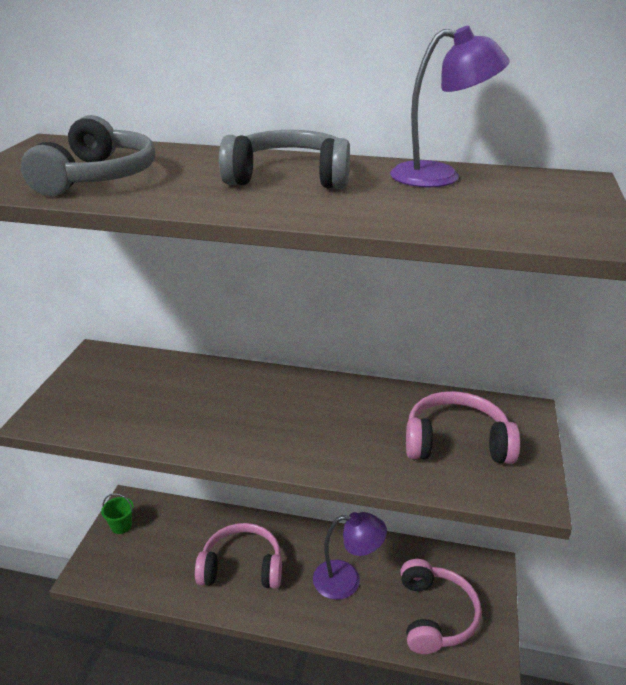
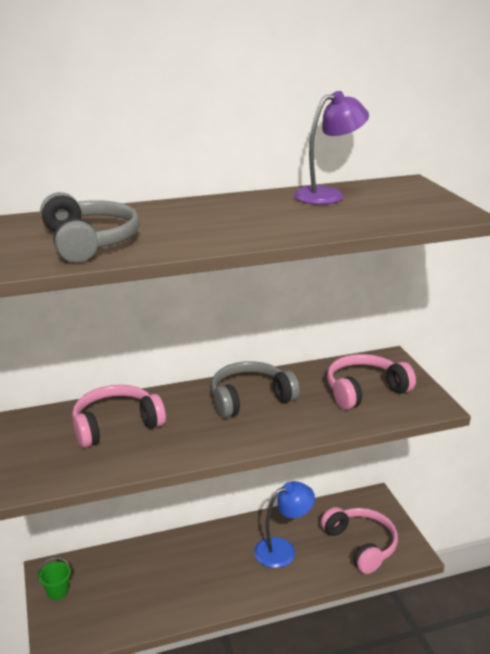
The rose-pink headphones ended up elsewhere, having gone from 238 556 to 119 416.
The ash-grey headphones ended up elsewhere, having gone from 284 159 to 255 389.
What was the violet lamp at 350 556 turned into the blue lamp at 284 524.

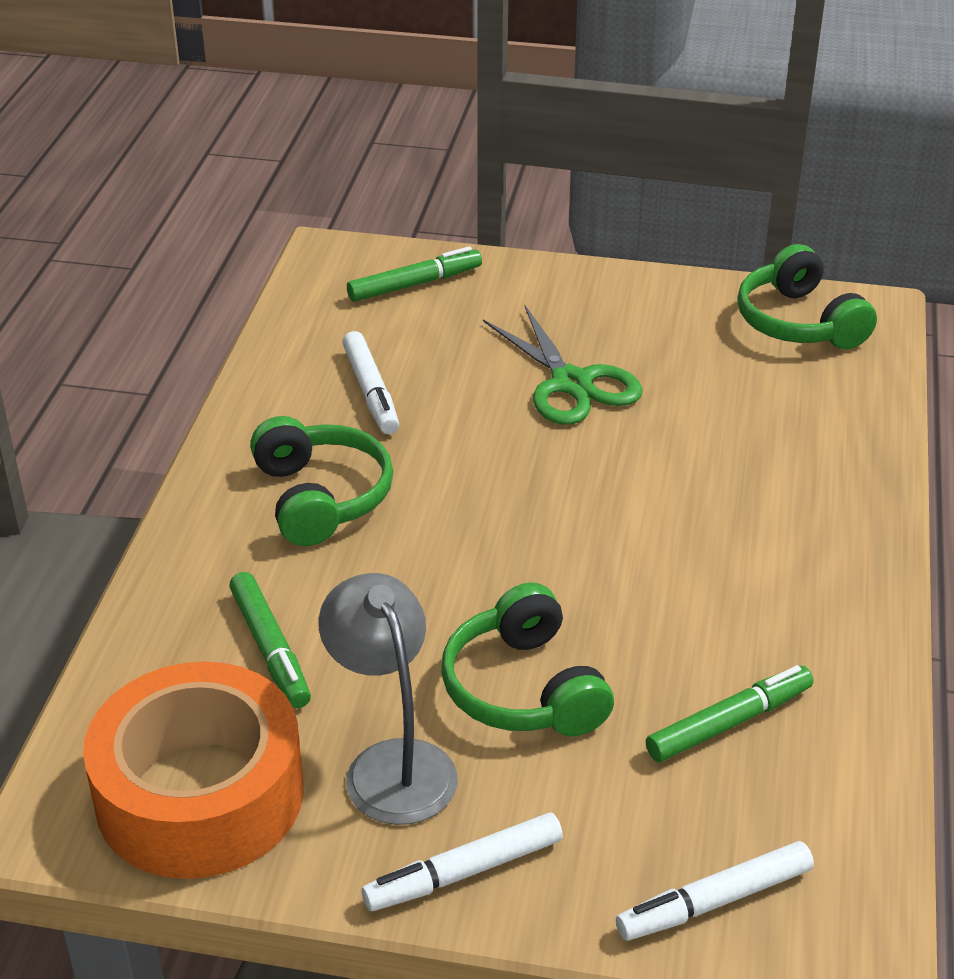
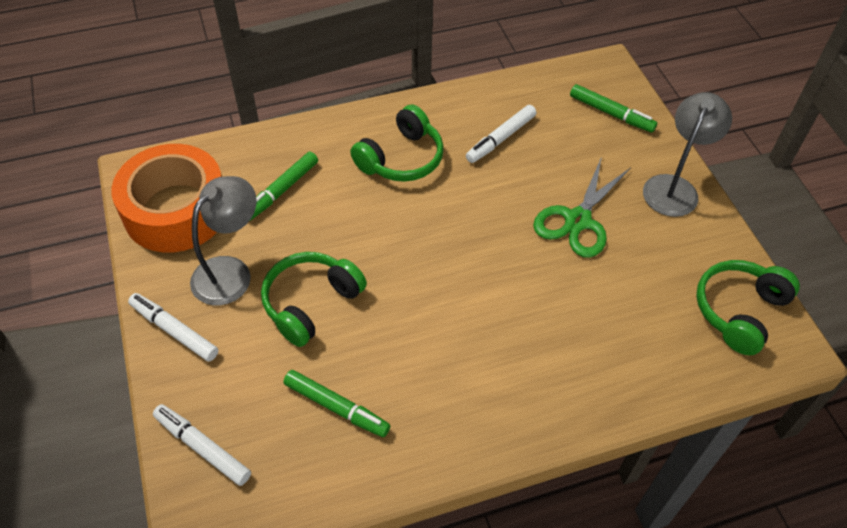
The second view gained the ash-grey lamp at 687 154.

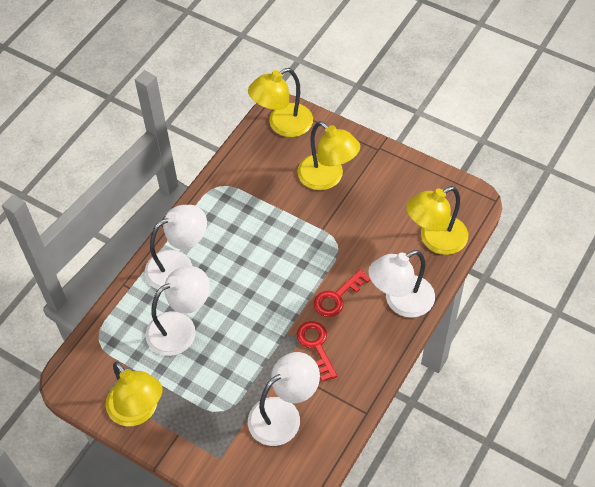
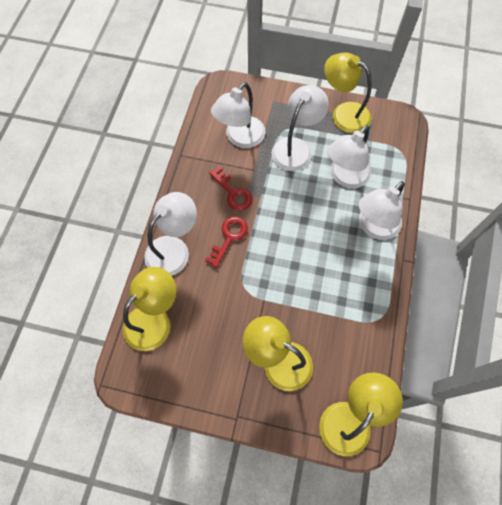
The second view gained the snow-white lamp at 300 128.

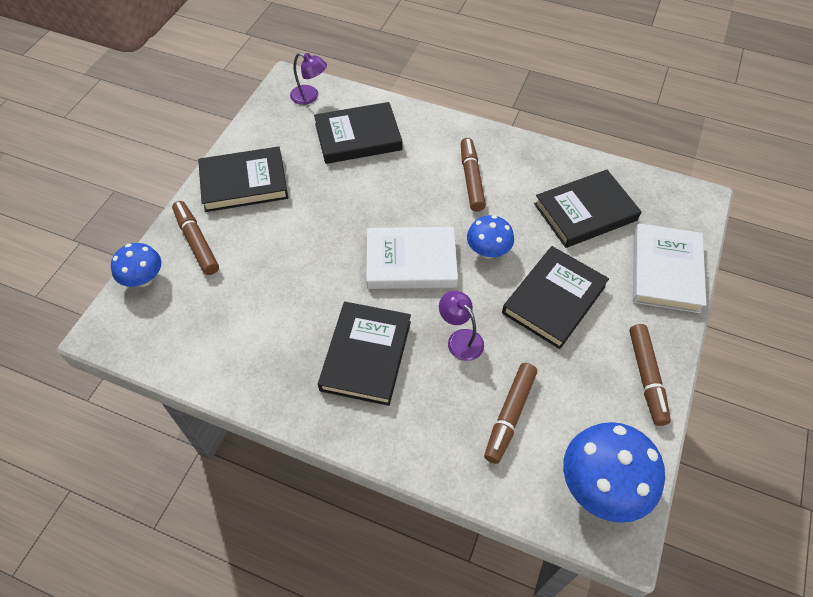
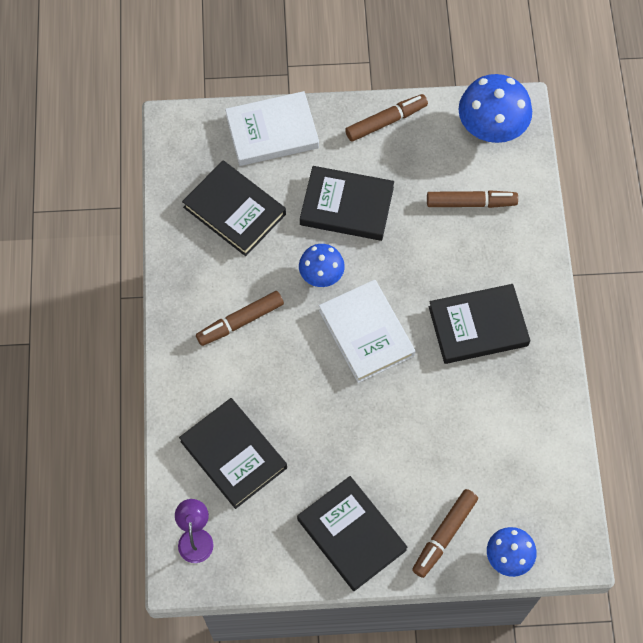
The second view lost the violet lamp at 461 325.

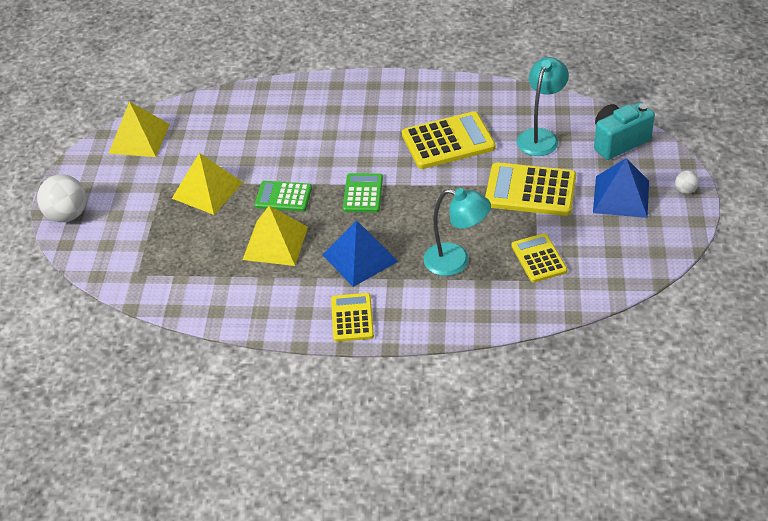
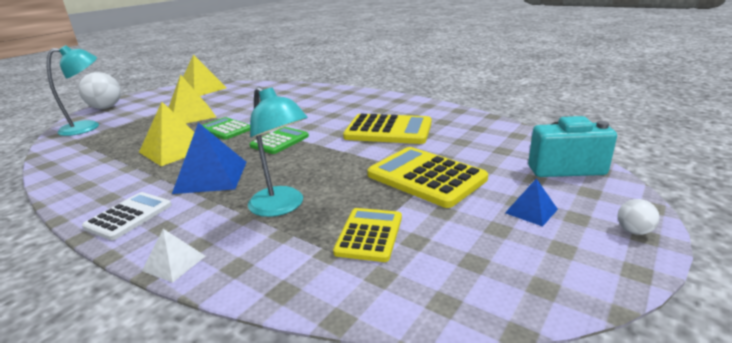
The second view gained the snow-white solid pyramid at 173 256.
The aqua lamp ended up elsewhere, having gone from 543 106 to 73 90.
What was the bright yellow calculator at 352 317 turned into the snow-white calculator at 127 216.
The size of the blue solid pyramid at 621 188 changed by a factor of 0.52.

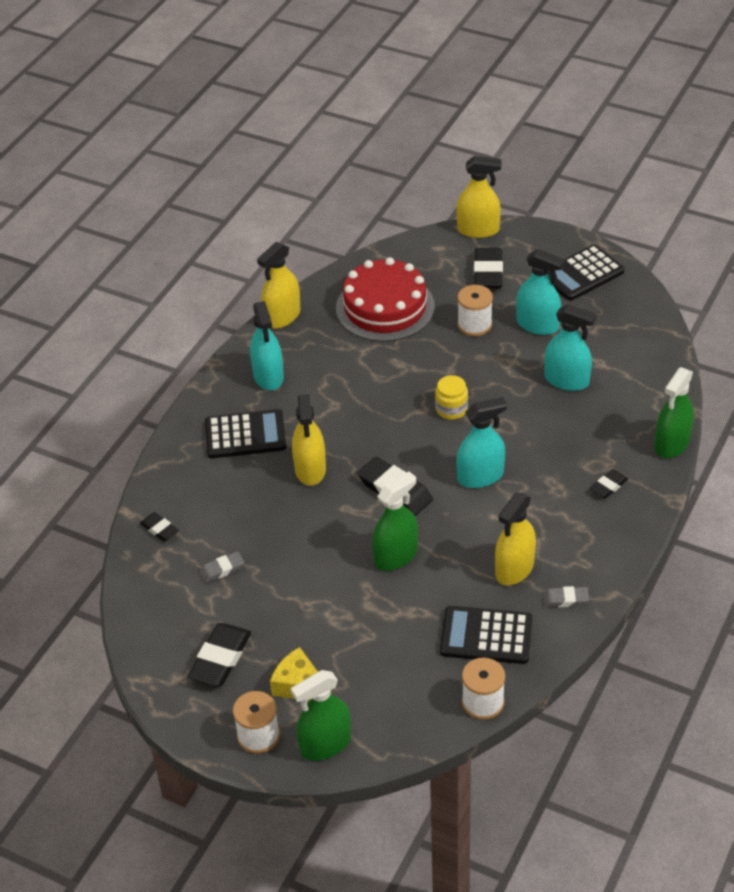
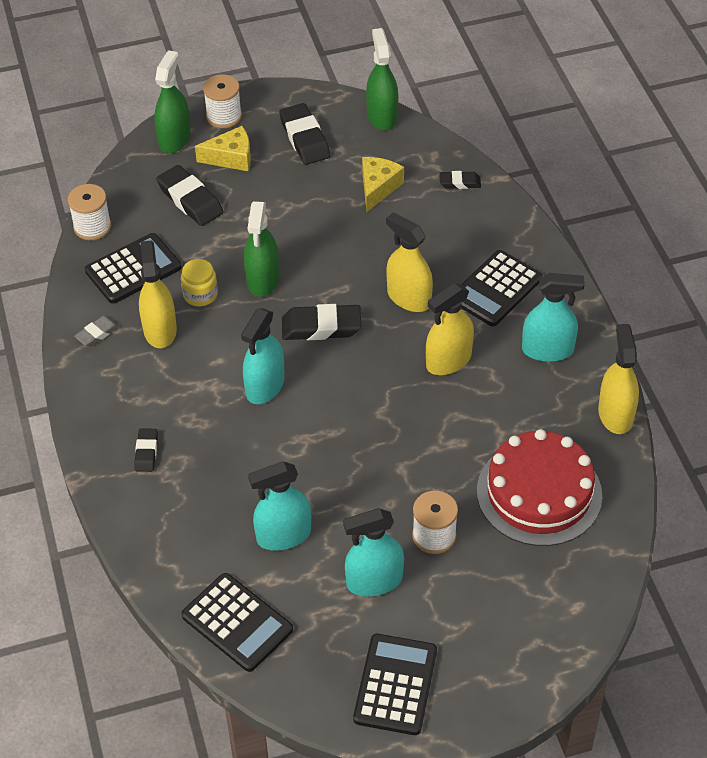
The second view gained the black calculator at 237 622.
The bright yellow preserve jar ended up elsewhere, having gone from 451 397 to 199 282.
The bright yellow sprayer ended up elsewhere, having gone from 479 197 to 450 329.
The black pencil eraser ended up elsewhere, having gone from 488 268 to 190 195.
The emerald sprayer ended up elsewhere, having gone from 674 412 to 382 79.
Where the ash-grey pencil eraser stood at 221 567, the bright yellow cheese wedge came to stand at 383 184.
The aqua sprayer at 267 346 ended up facing another way, 150 degrees clockwise from before.

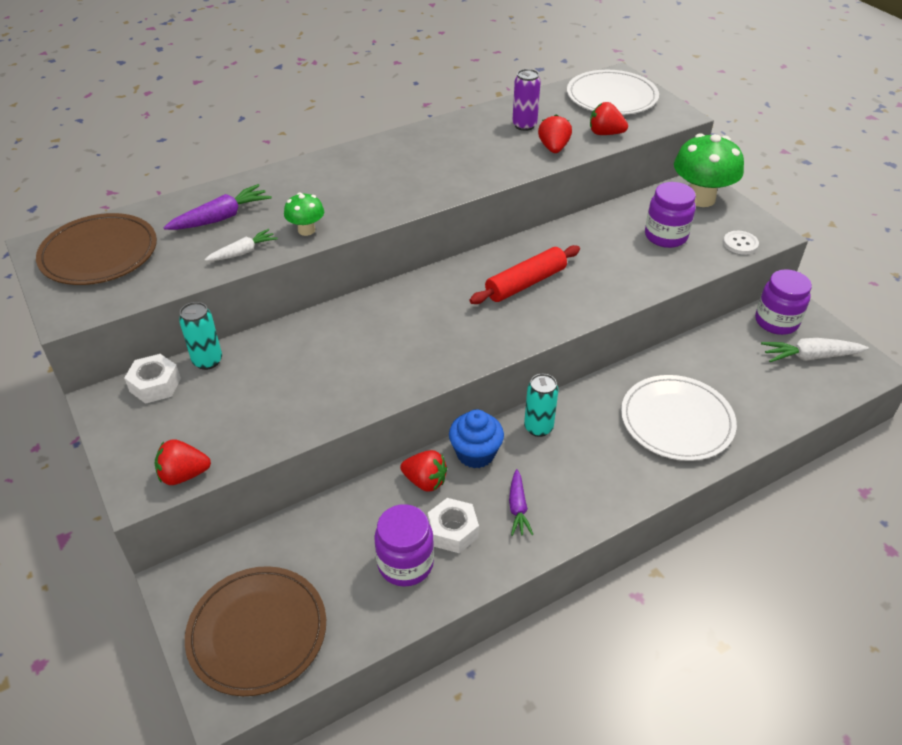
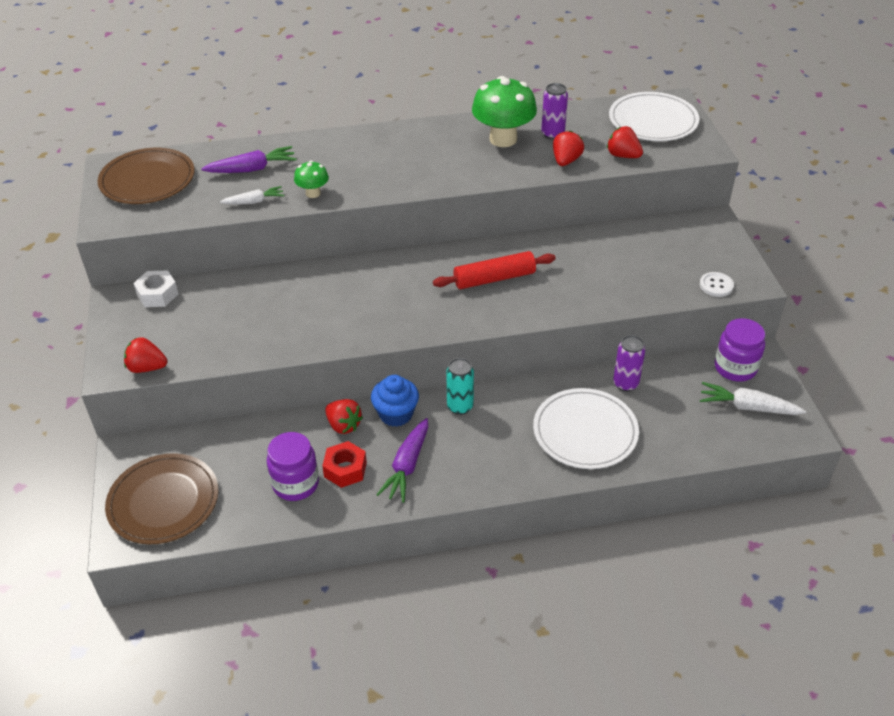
The second view lost the aqua soda can at 200 336.
The second view lost the violet preserve jar at 670 215.
The second view gained the violet soda can at 629 363.
The emerald mushroom ended up elsewhere, having gone from 709 170 to 504 111.
What was the snow-white nut at 453 525 turned into the scarlet nut at 344 464.
The size of the violet toy carrot at 521 502 changed by a factor of 1.53.

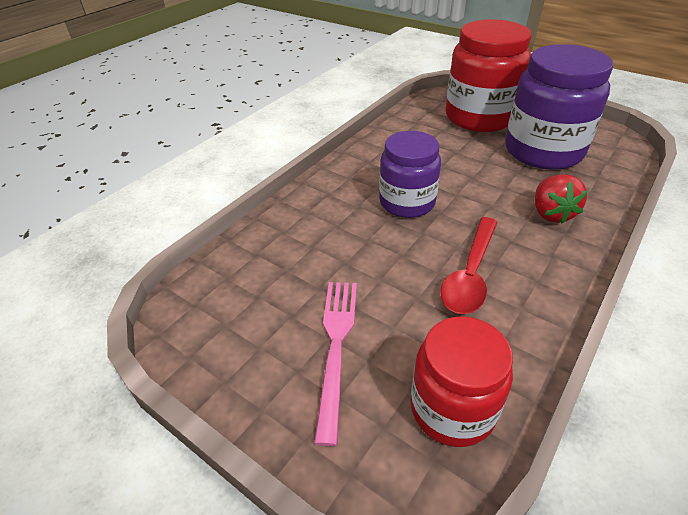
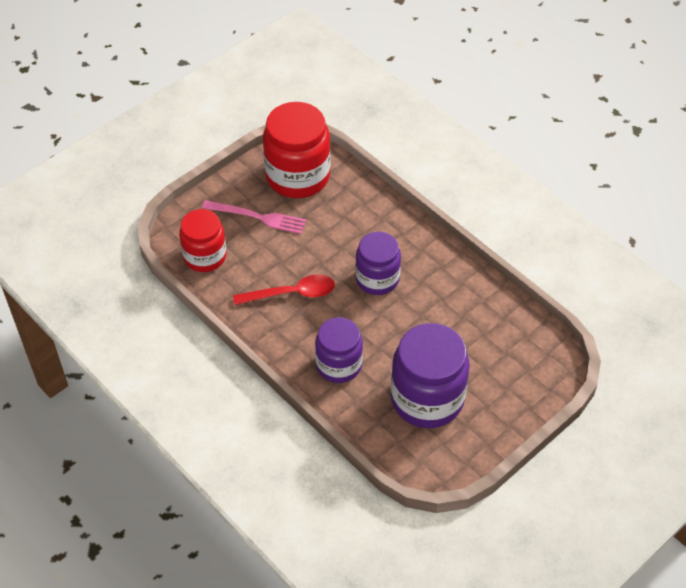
The scarlet preserve jar ended up elsewhere, having gone from 489 75 to 297 150.
Where the scarlet berry stood at 561 199, the violet preserve jar came to stand at 339 350.
The scarlet spoon at 468 265 ended up facing another way, 135 degrees clockwise from before.

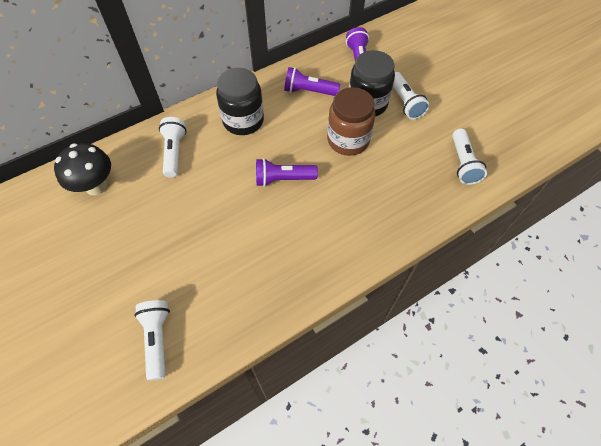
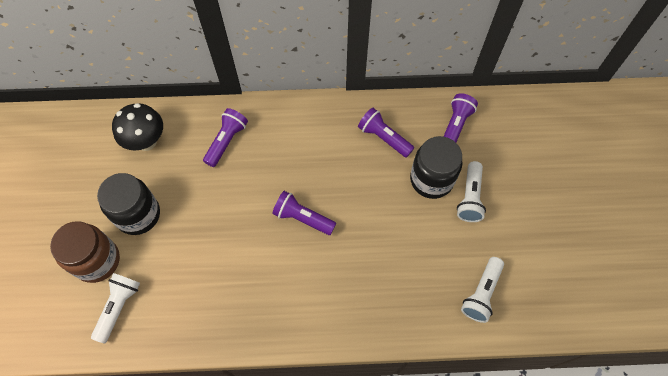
The black preserve jar ended up elsewhere, having gone from 240 101 to 128 204.
The dark brown preserve jar ended up elsewhere, having gone from 351 121 to 85 252.
What was the snow-white pocket torch at 173 147 turned into the violet pocket torch at 225 137.

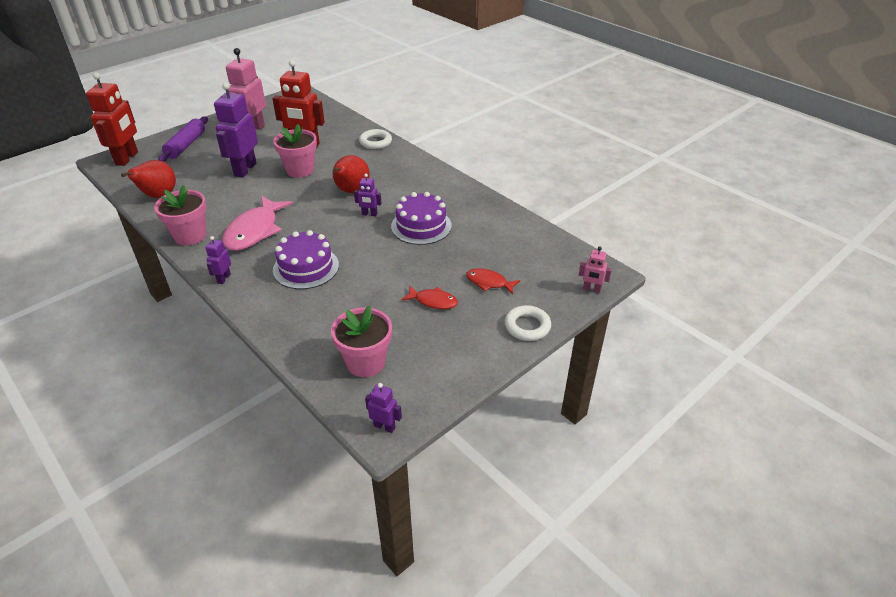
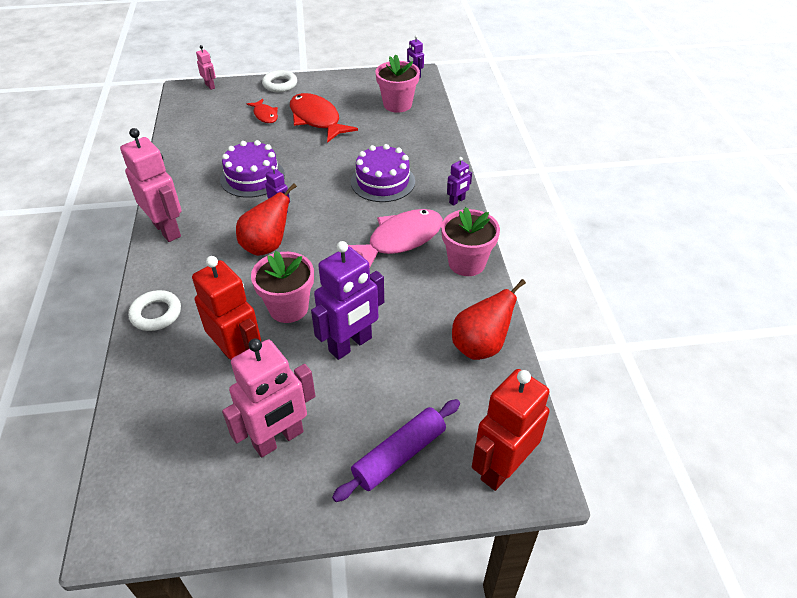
The second view gained the rose-pink robot figure at 151 185.
The size of the scarlet fish figure at 430 297 changed by a factor of 1.88.

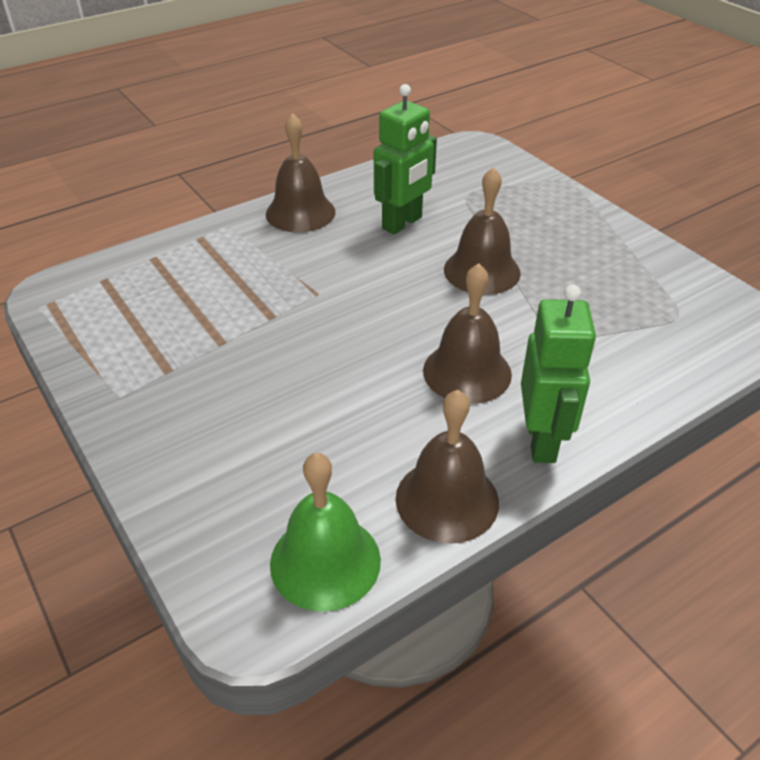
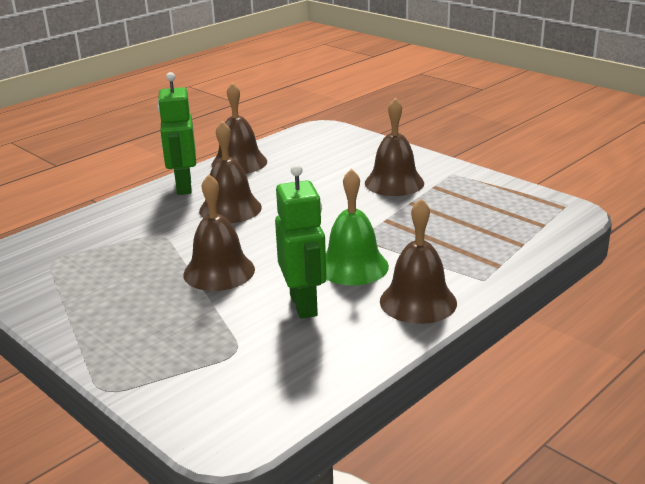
The second view gained the dark brown bell at 394 147.
The emerald bell ended up elsewhere, having gone from 325 532 to 357 227.
The emerald robot figure at 405 159 ended up facing another way, 135 degrees clockwise from before.

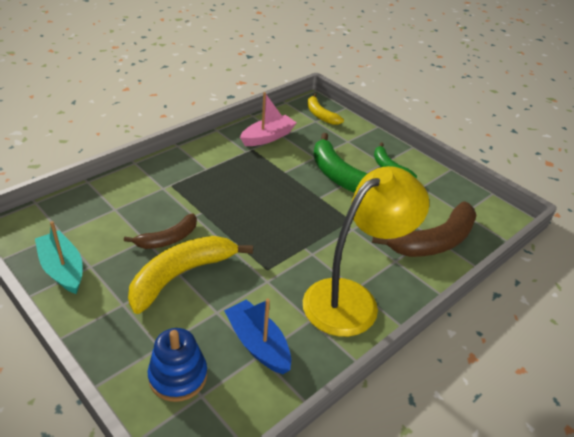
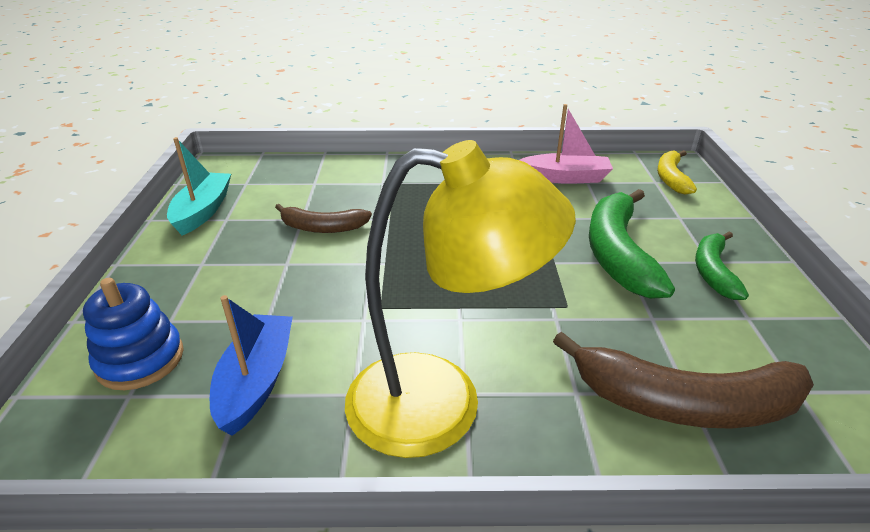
The second view lost the bright yellow banana fruit at 190 275.

